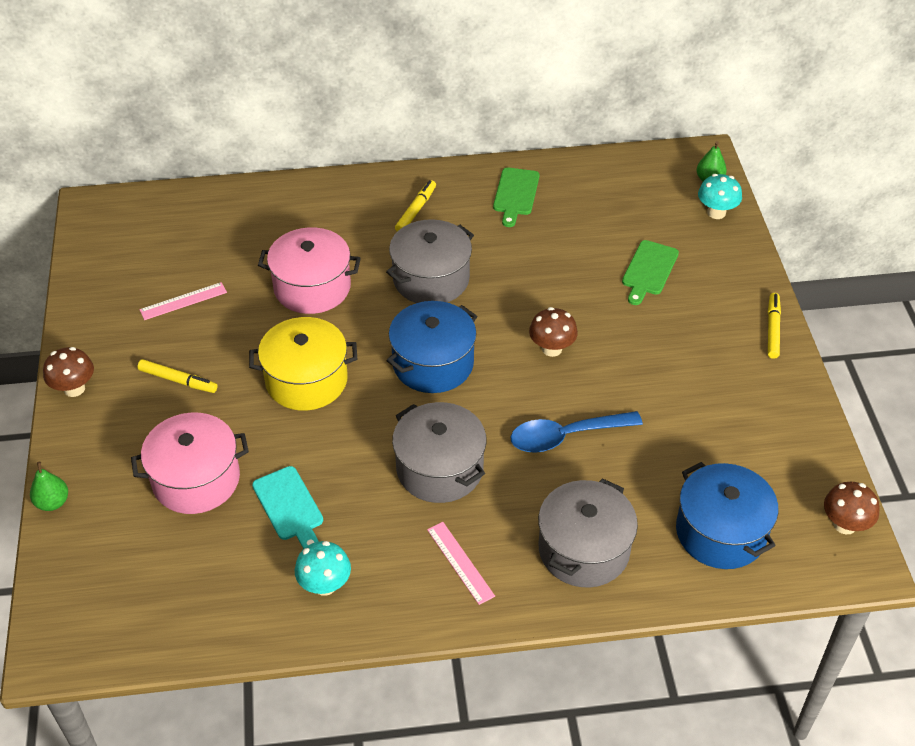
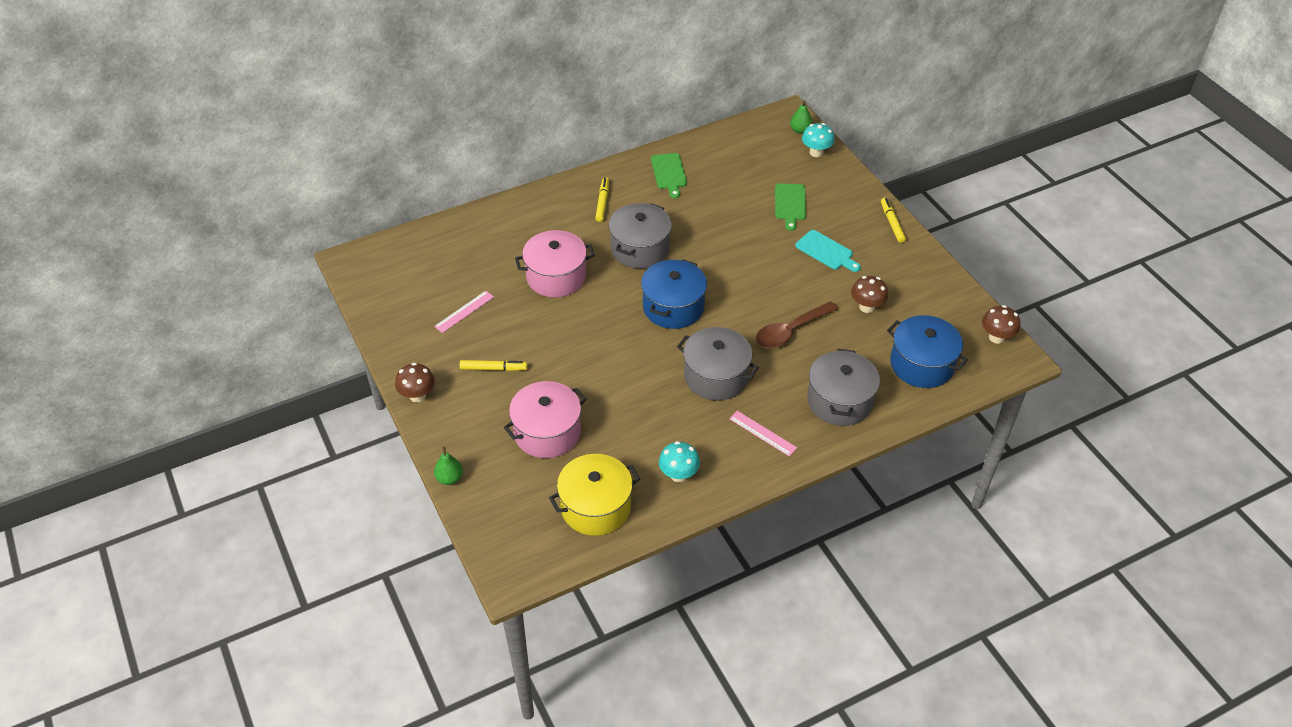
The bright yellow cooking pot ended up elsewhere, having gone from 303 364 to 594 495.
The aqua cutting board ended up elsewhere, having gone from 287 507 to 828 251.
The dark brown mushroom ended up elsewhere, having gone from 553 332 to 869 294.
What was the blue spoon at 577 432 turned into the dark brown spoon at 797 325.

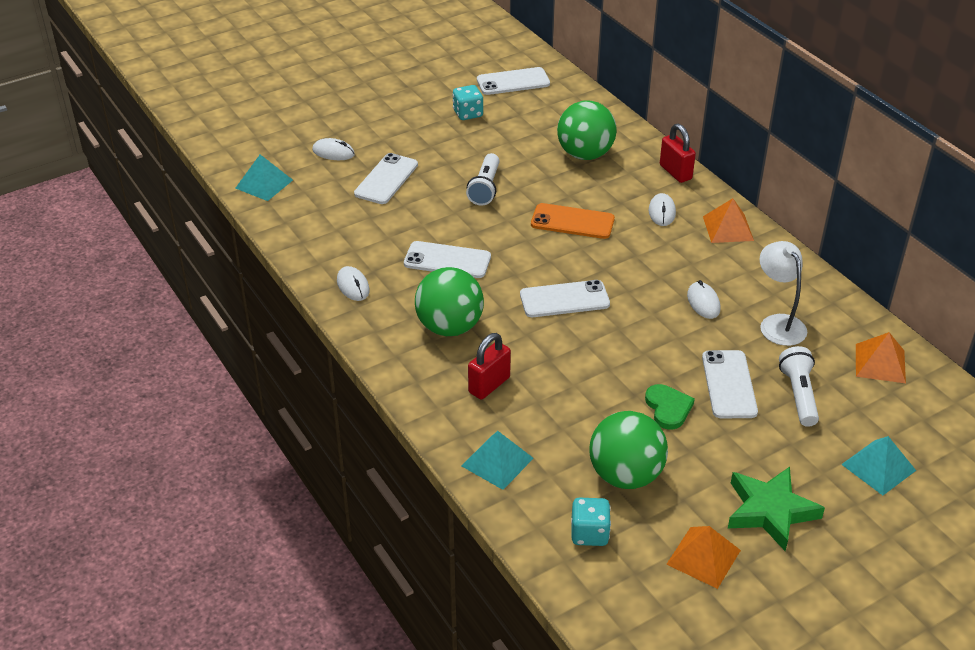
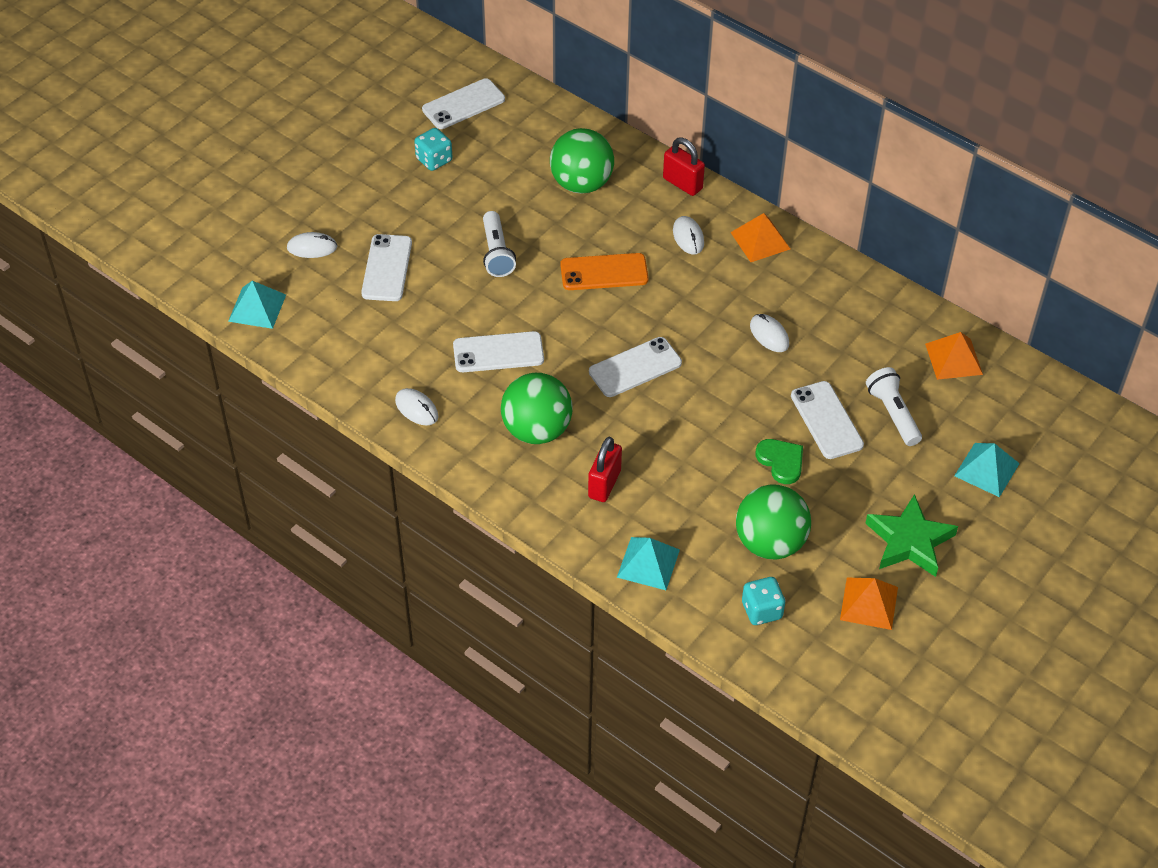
The second view lost the snow-white lamp at 783 293.

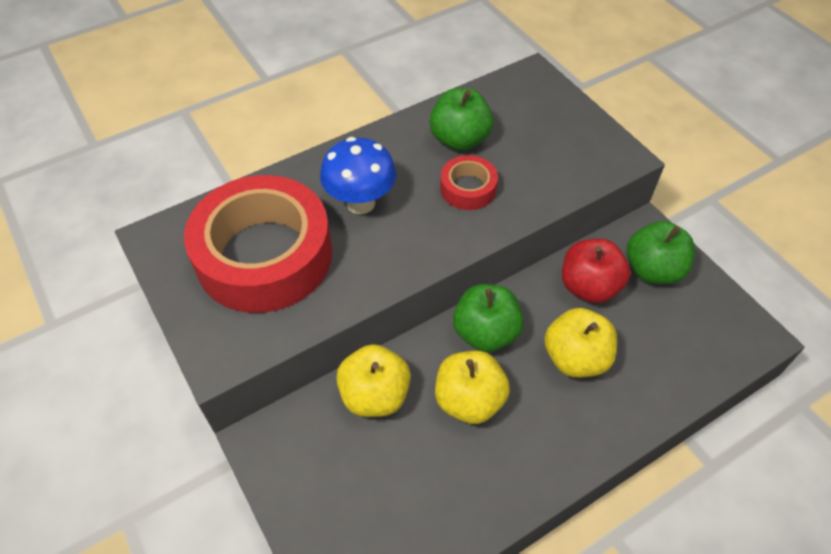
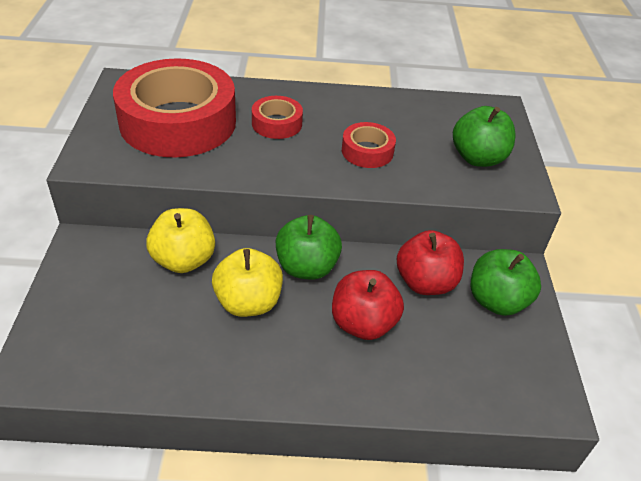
The emerald apple ended up elsewhere, having gone from 462 119 to 484 136.
Where the blue mushroom stood at 358 175, the scarlet roll of tape came to stand at 277 117.
What was the bright yellow apple at 580 343 turned into the scarlet apple at 368 305.

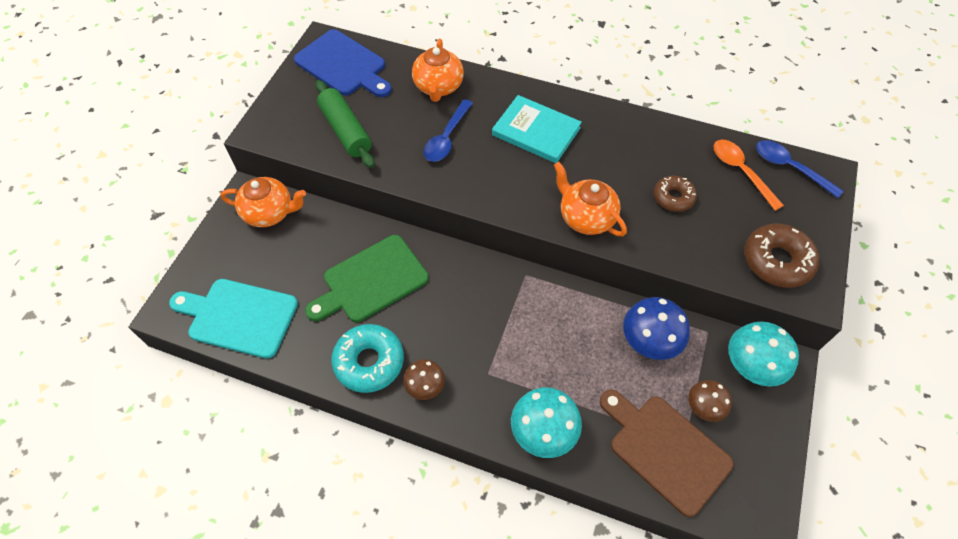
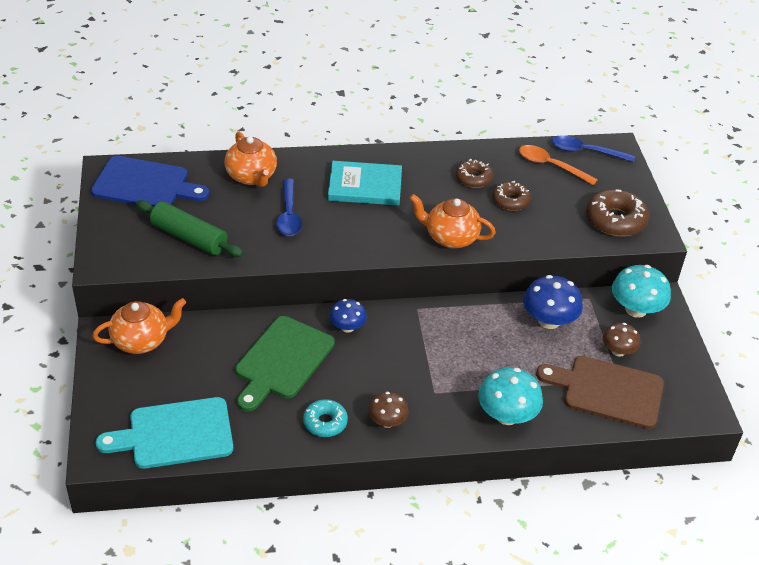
The second view gained the blue mushroom at 348 316.
The second view gained the dark brown doughnut at 474 173.
The size of the aqua doughnut at 367 358 changed by a factor of 0.63.

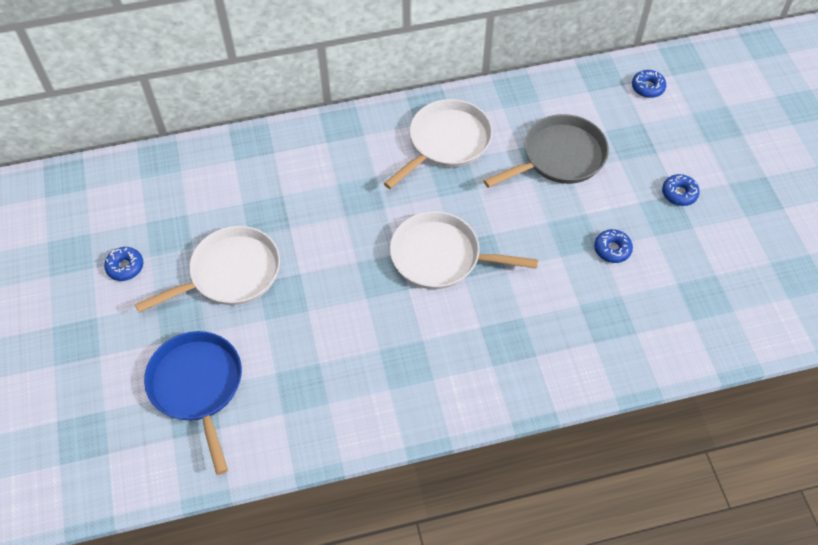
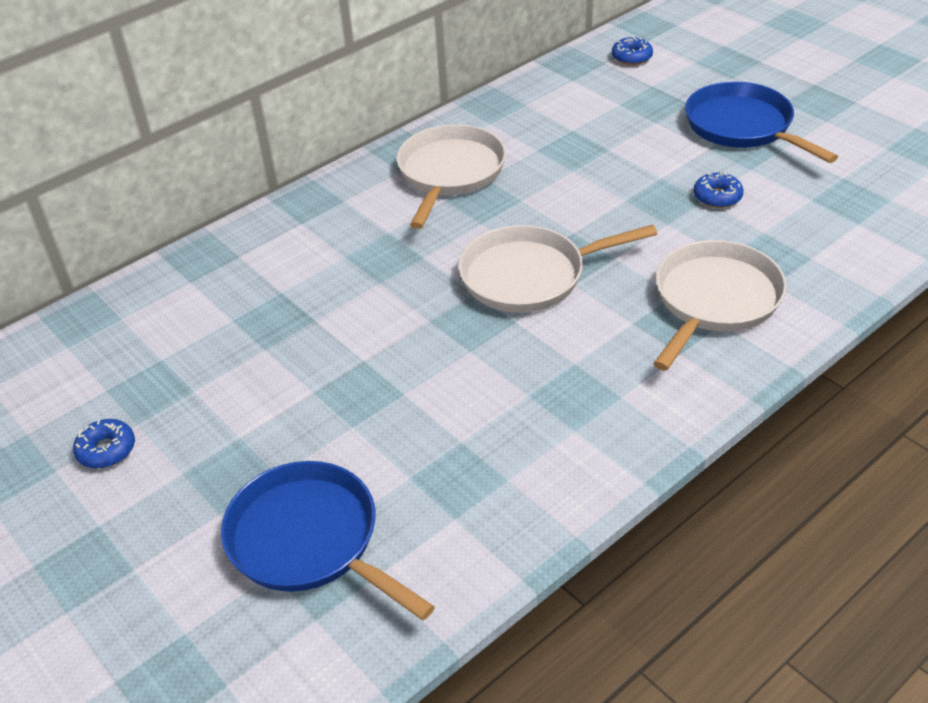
The second view lost the ash-grey skillet at 546 151.
The snow-white skillet ended up elsewhere, having gone from 207 269 to 720 305.
Where the blue doughnut stood at 681 190, the blue skillet came to stand at 761 122.

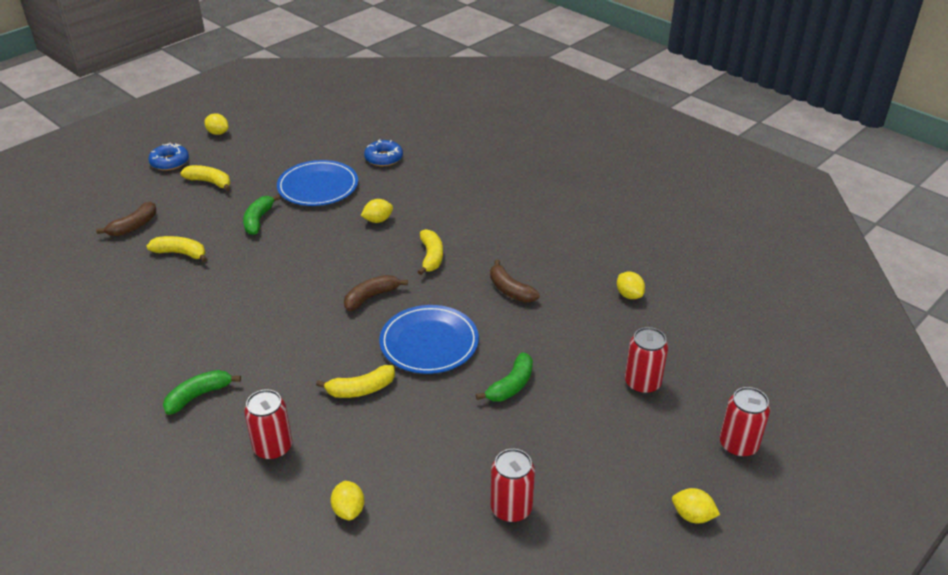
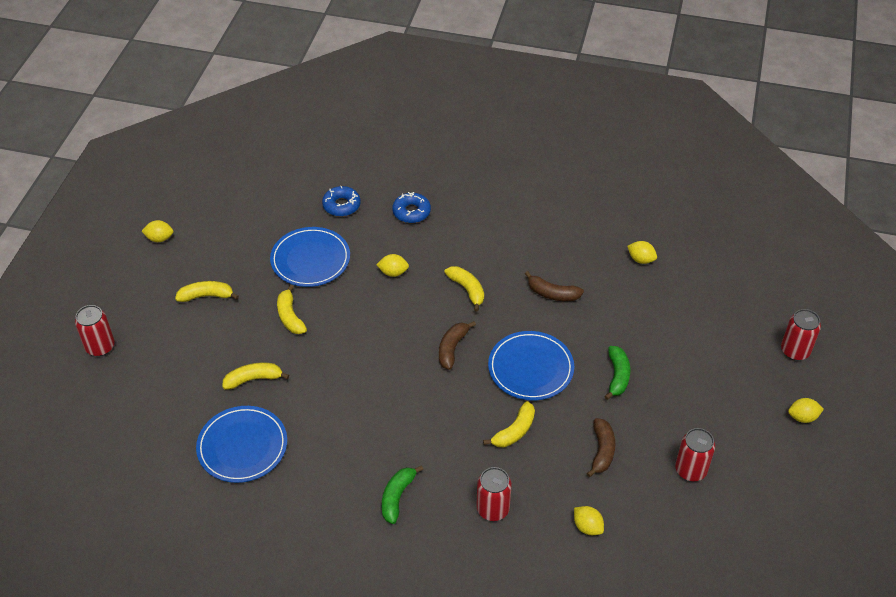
The second view gained the blue dinner plate at 241 444.
The dark brown banana fruit ended up elsewhere, having gone from 126 219 to 600 447.
The blue doughnut ended up elsewhere, having gone from 168 157 to 411 207.
The scarlet soda can ended up elsewhere, having gone from 646 360 to 95 330.
What was the emerald banana fruit at 261 215 turned into the bright yellow banana fruit at 292 309.
The bright yellow lemon at 377 211 ended up facing another way, 60 degrees clockwise from before.

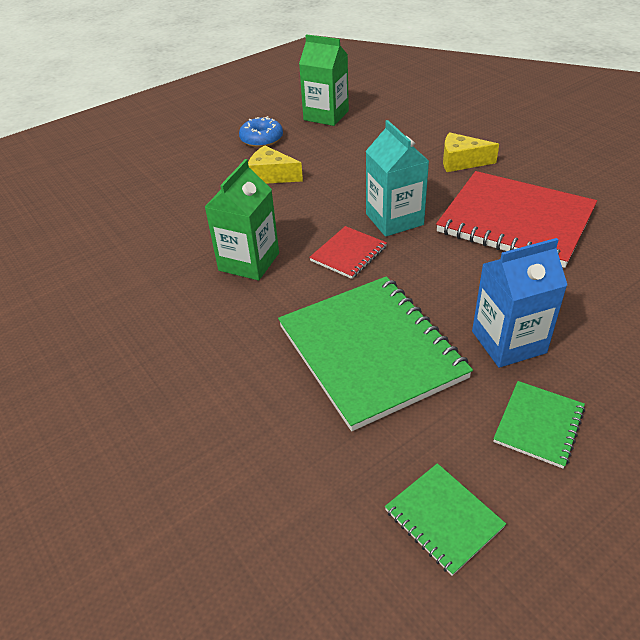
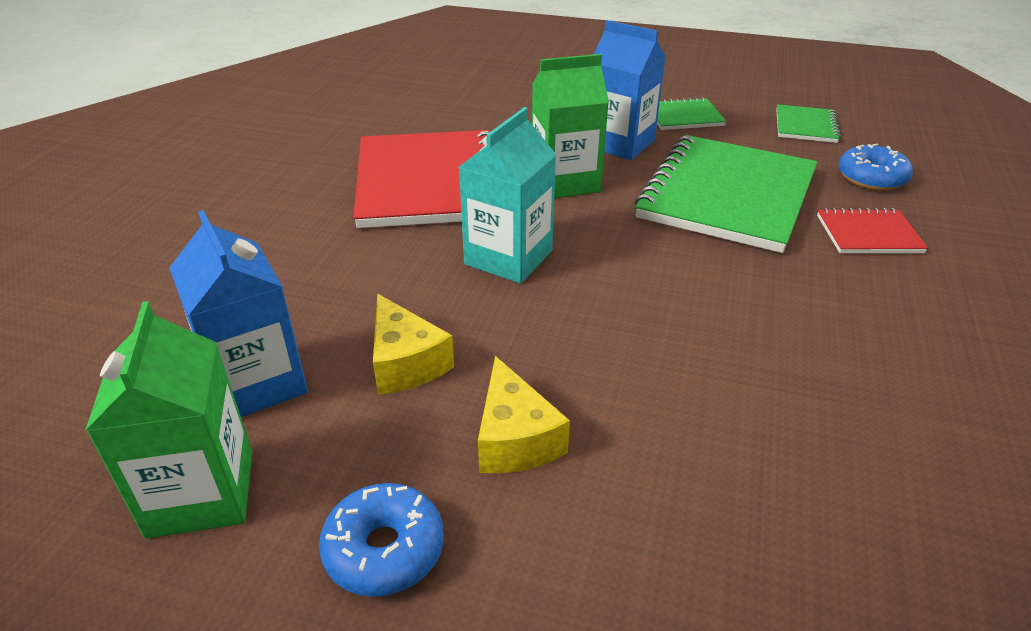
The second view gained the blue milk carton at 238 313.
The second view gained the blue doughnut at 875 167.
The emerald milk carton ended up elsewhere, having gone from 242 219 to 570 126.
The scarlet exercise book ended up elsewhere, having gone from 348 252 to 872 230.
The bright yellow cheese wedge ended up elsewhere, having gone from 471 152 to 413 344.

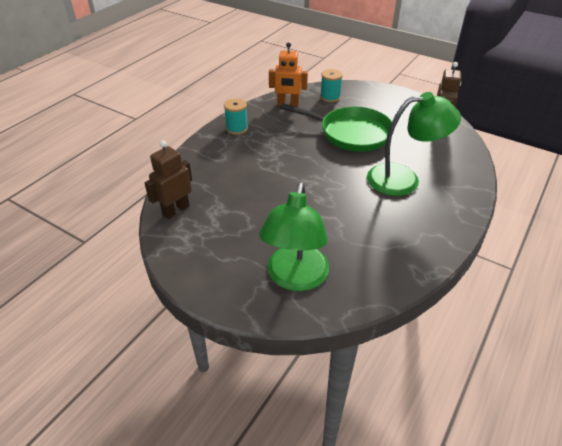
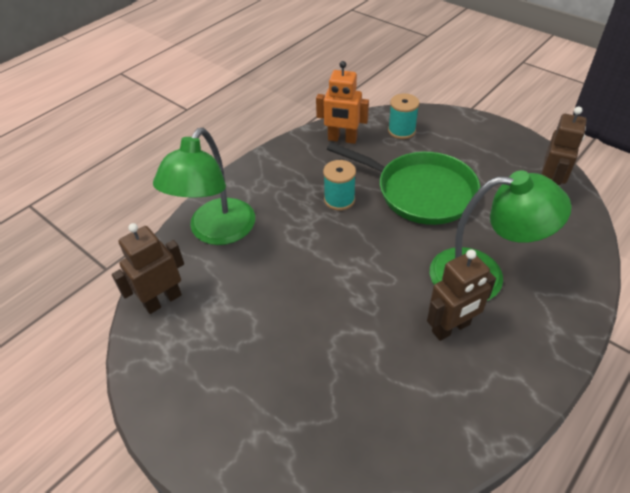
The second view gained the dark brown robot figure at 461 295.
The aqua bobbin ended up elsewhere, having gone from 236 116 to 339 185.
The emerald lamp ended up elsewhere, having gone from 294 236 to 204 186.

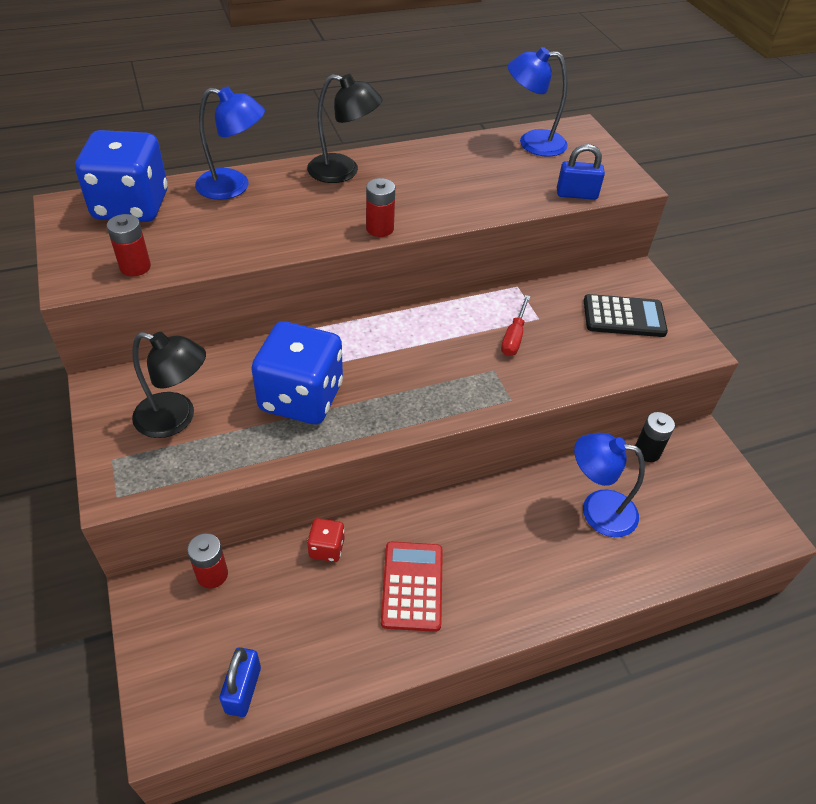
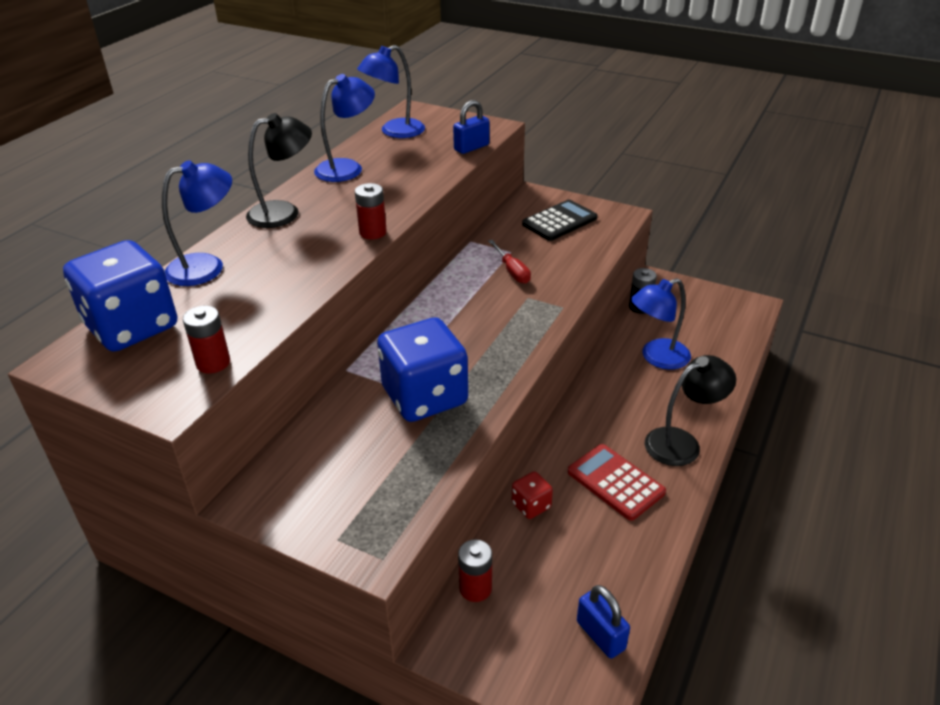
The second view gained the blue lamp at 344 128.
The black lamp ended up elsewhere, having gone from 169 385 to 690 410.

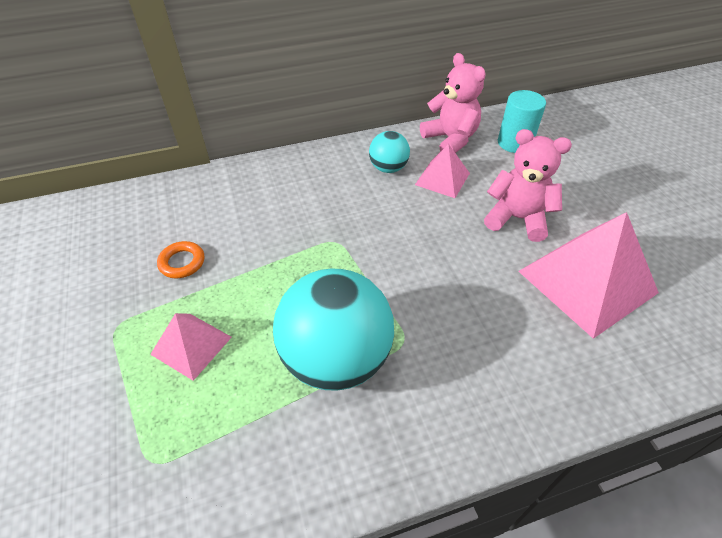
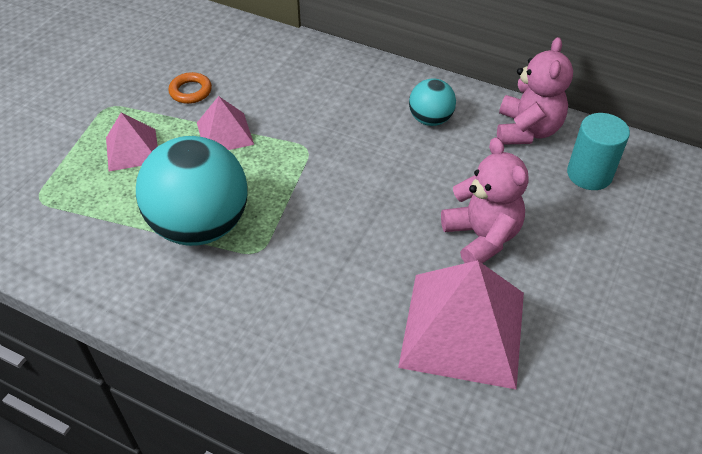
The rose-pink solid pyramid ended up elsewhere, having gone from 442 171 to 225 123.

